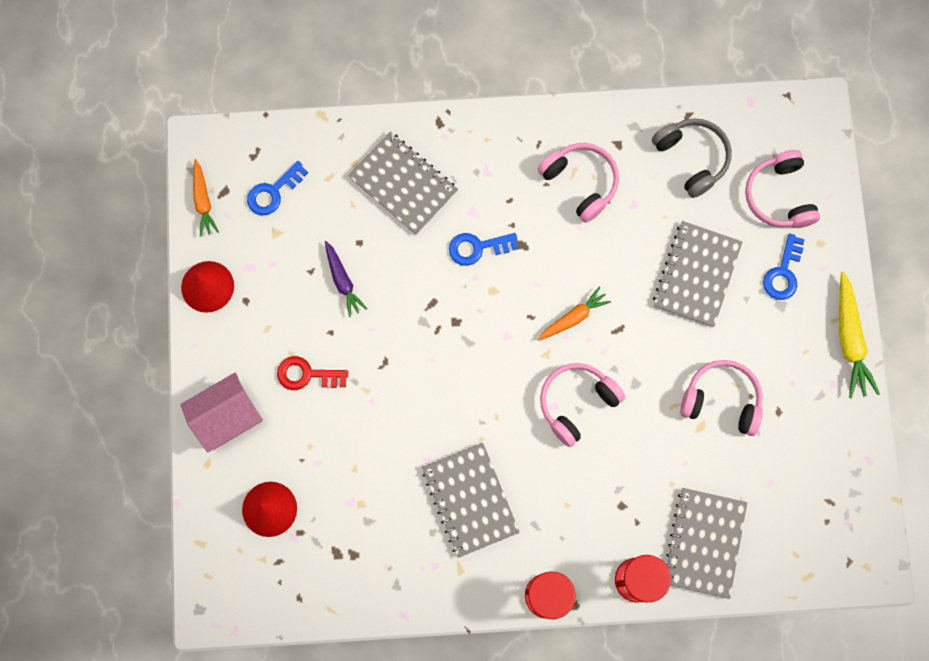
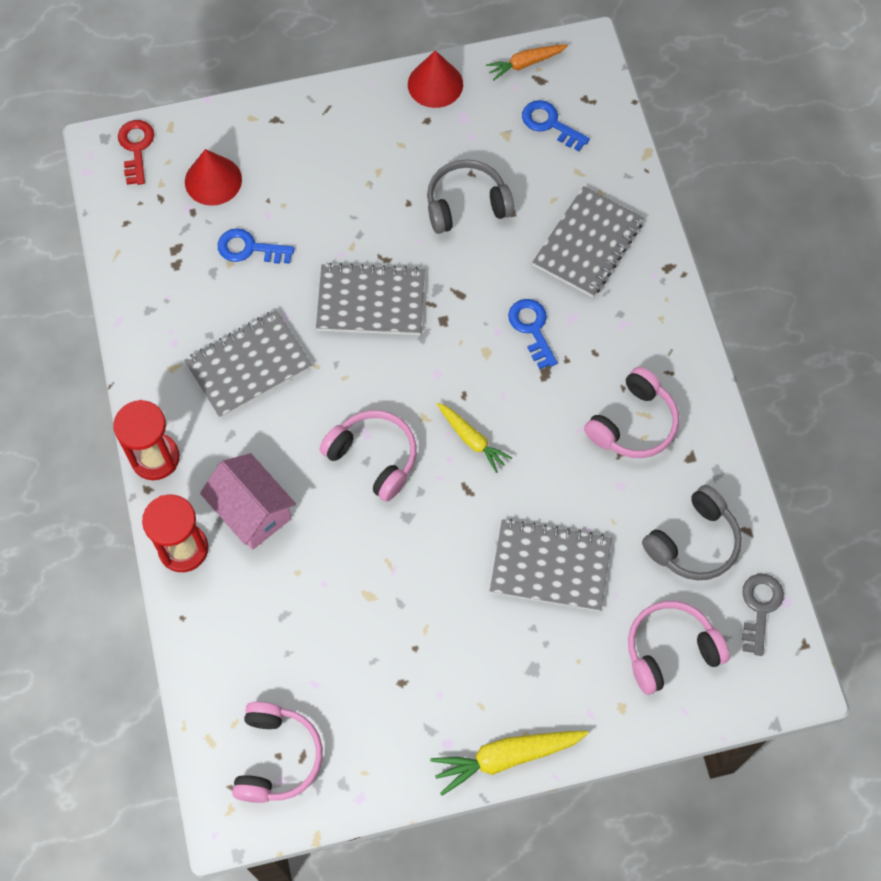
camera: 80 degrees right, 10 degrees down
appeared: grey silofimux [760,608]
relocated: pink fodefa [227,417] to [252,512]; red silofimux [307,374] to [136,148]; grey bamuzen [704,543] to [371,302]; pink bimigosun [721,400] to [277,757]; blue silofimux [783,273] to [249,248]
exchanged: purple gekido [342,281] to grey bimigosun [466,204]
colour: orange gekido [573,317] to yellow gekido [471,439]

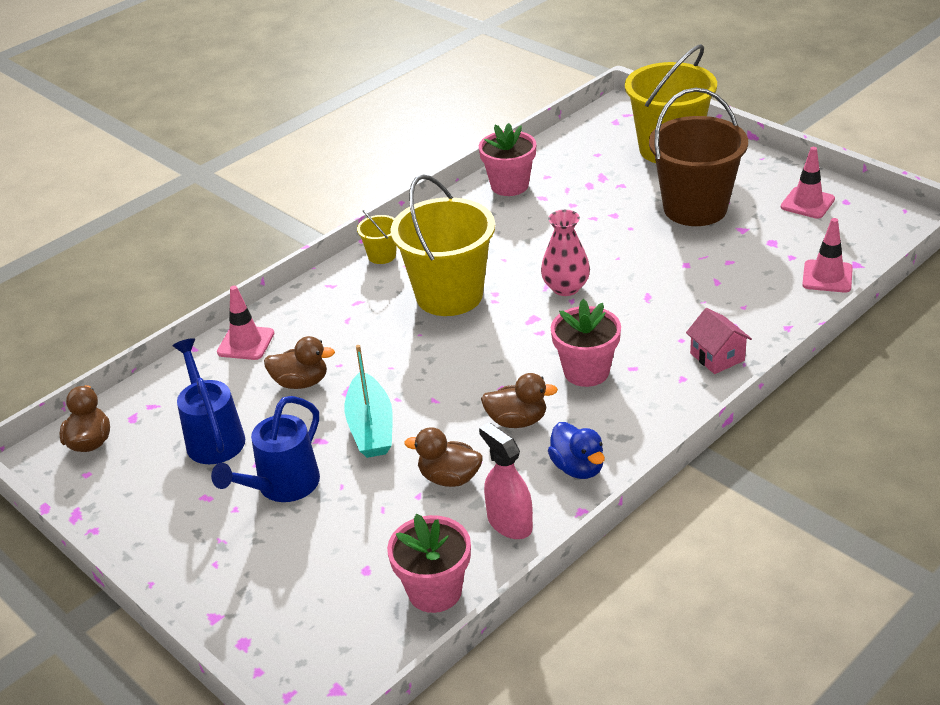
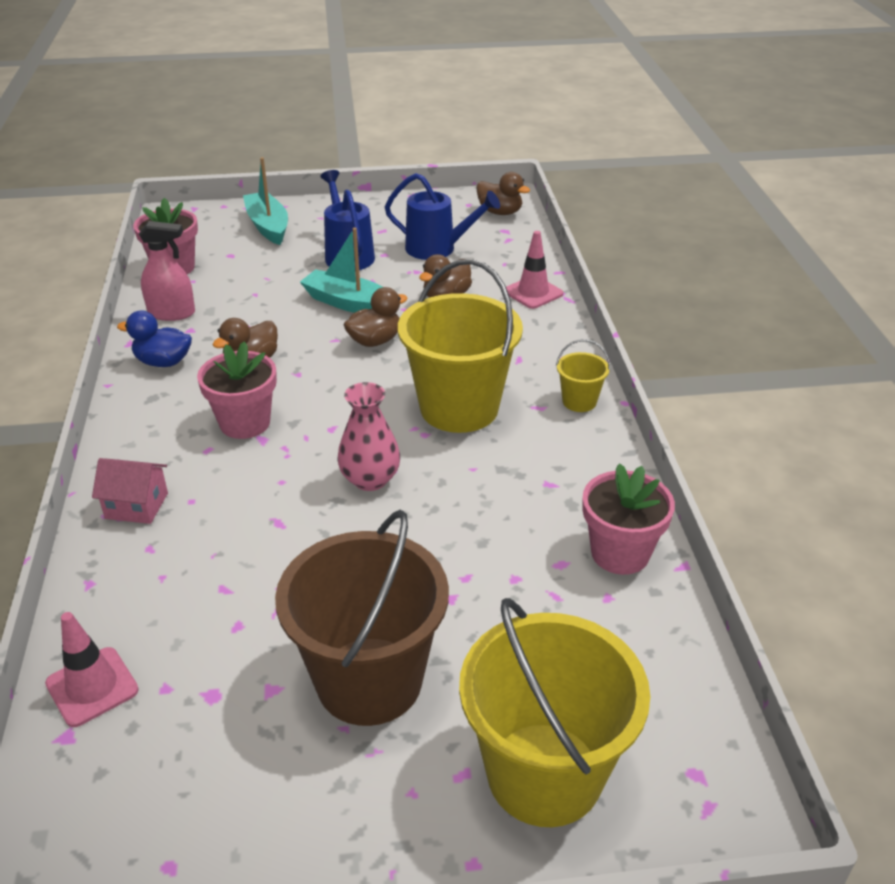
camera: 125 degrees right, 0 degrees up
missing: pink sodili [807,203]
appeared: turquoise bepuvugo [268,226]
relocated: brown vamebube [449,478] to [375,341]

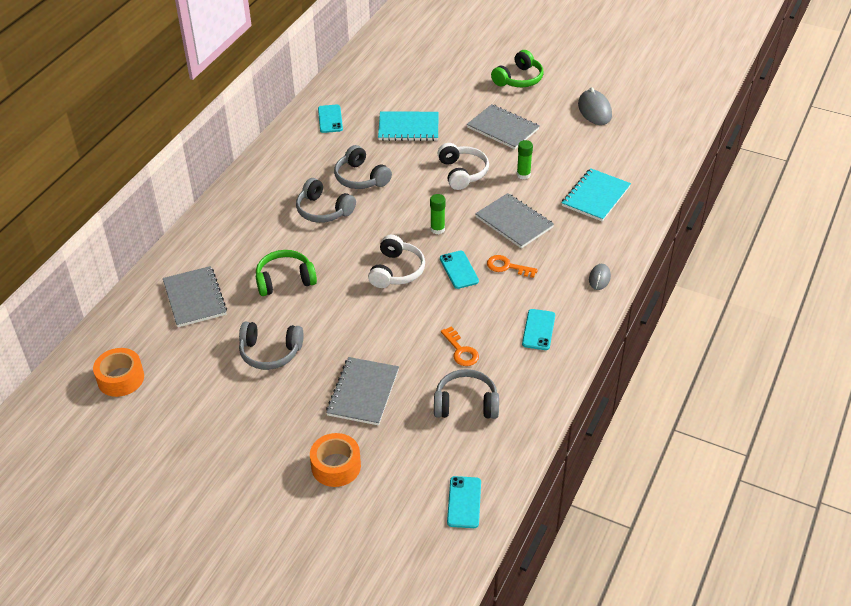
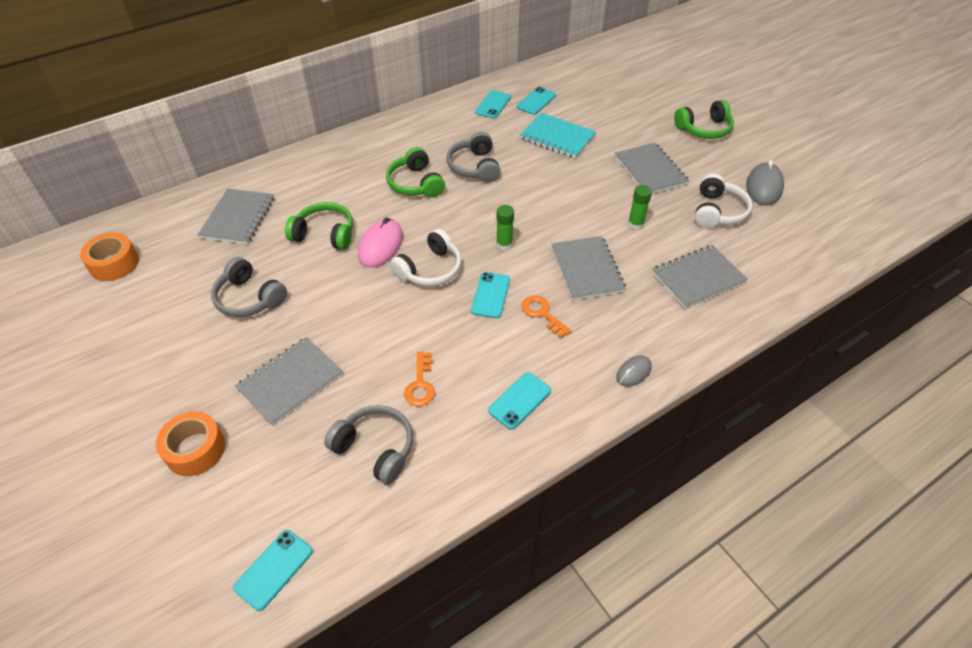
camera: 30 degrees right, 5 degrees up
appeared: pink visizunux [380,246]; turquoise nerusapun [536,101]
relocated: white bimigosun [462,173] to [718,211]
colour: grey bimigosun [323,210] to green bimigosun [415,183]; turquoise bamuzen [596,196] to grey bamuzen [698,278]

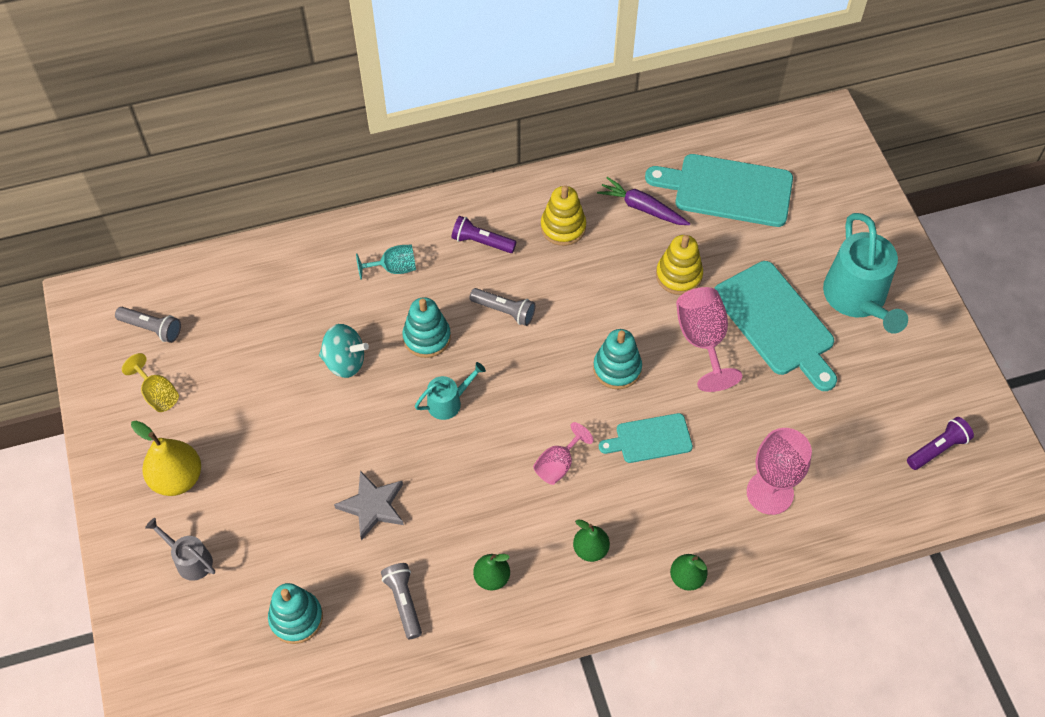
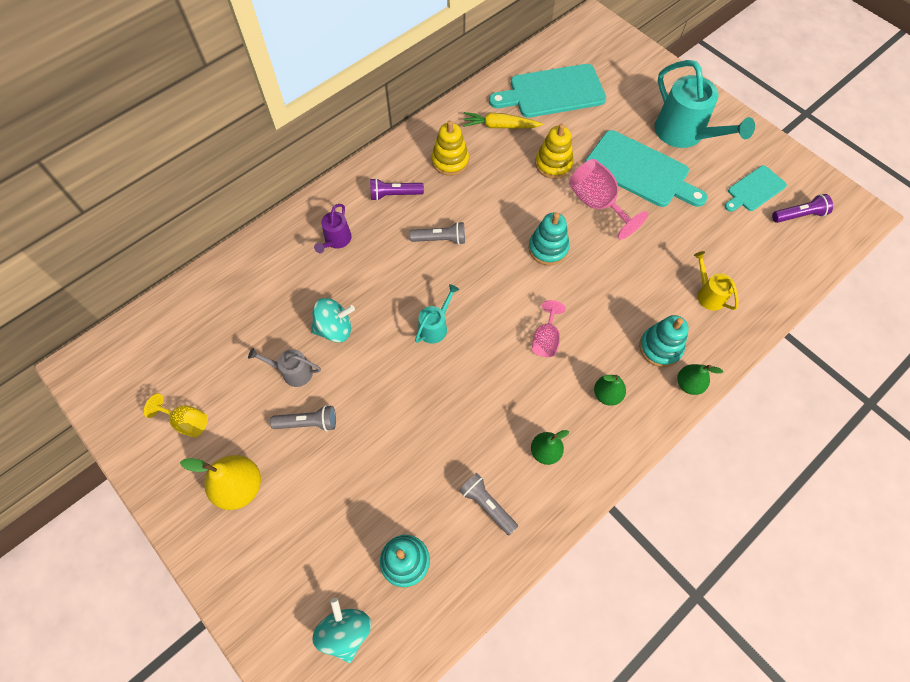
camera: 25 degrees left, 5 degrees up
missing: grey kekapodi [372,506]
appeared: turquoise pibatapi [345,631]
relocated: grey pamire [152,328] to [308,423]; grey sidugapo [190,560] to [293,372]; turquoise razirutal [427,337] to [660,348]; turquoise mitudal [650,439] to [754,190]
exchanged: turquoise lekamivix [394,268] to purple sidugapo [336,240]; pink lekamivix [770,493] to yellow sidugapo [708,294]
colour: purple gekido [642,208] to yellow gekido [500,126]
spun: purple pamire [937,449] = [799,215] 45 degrees clockwise

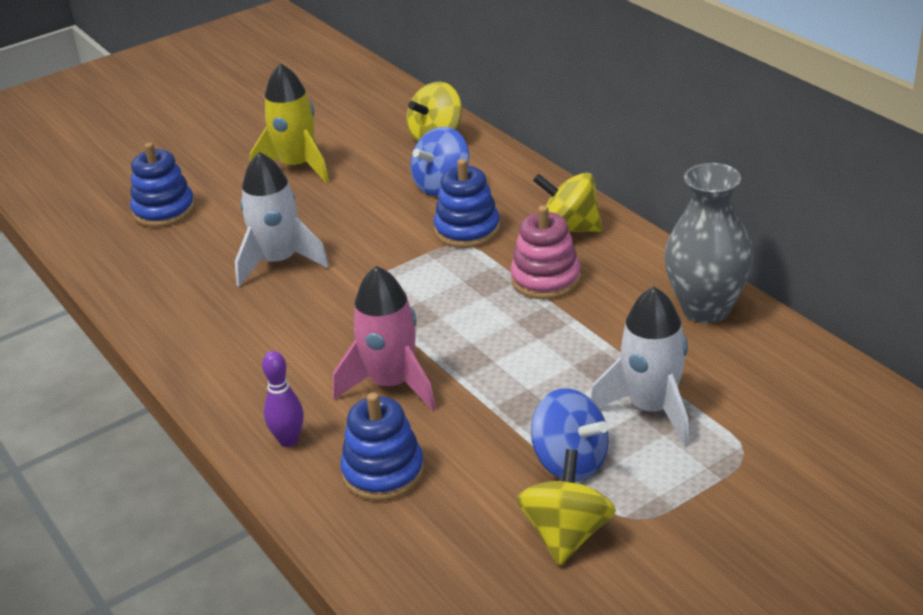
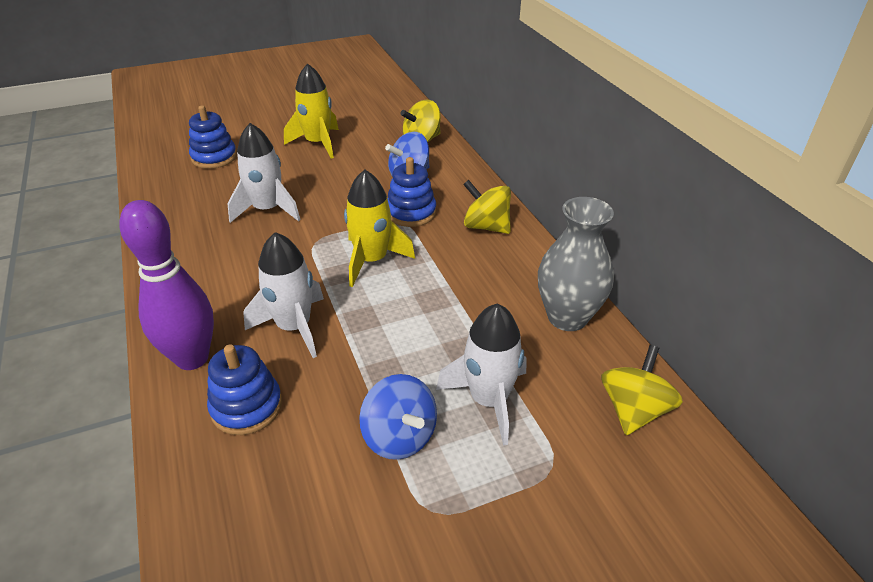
camera: 10 degrees right, 5 degrees up
missing: pink razirutal [545,279]
appeared: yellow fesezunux [372,260]
relocated: yellow pibatapi [566,534] to [633,410]
colour: pink fesezunux [392,384] to white fesezunux [294,327]
size: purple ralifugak [288,440] = [192,358] x2.02

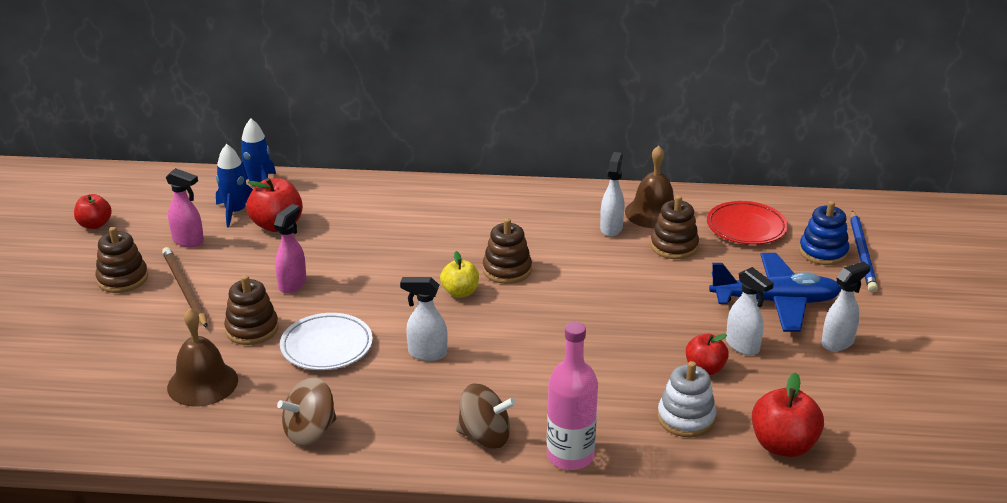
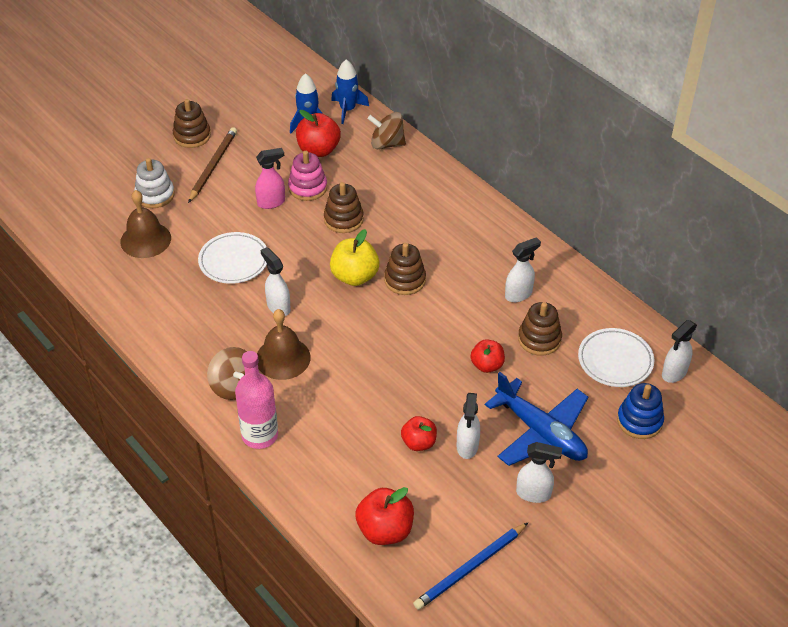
camera: 45 degrees right, 15 degrees up
missing: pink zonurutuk [188,241]
appeared: pink razirutal [307,188]; white zonurutuk [674,373]
relocated: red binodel [95,224] to [487,365]; brown razirutal [252,329] to [343,219]; brown pibatapi [310,432] to [387,144]; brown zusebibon [653,213] to [283,358]; white razirutal [686,418] to [155,195]; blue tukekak [862,253] to [471,568]
colour: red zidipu [746,227] to white zidipu [615,360]
size: yellow binodel [460,292] = [354,276] x1.53

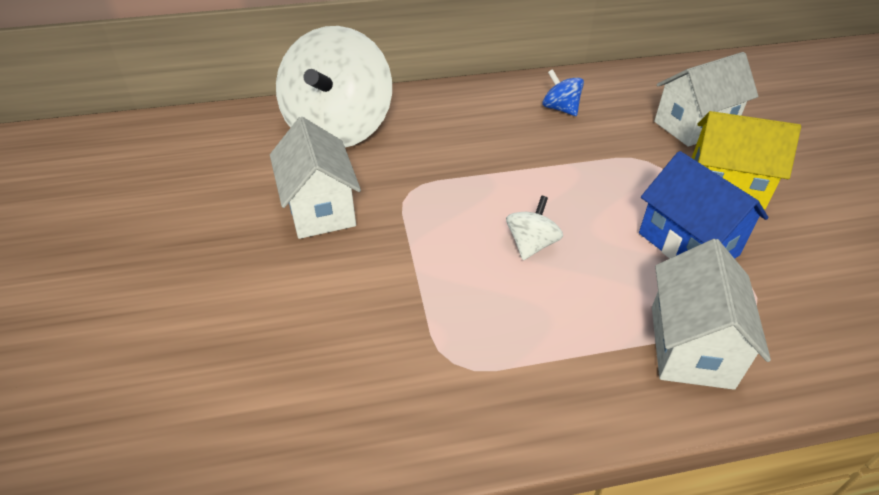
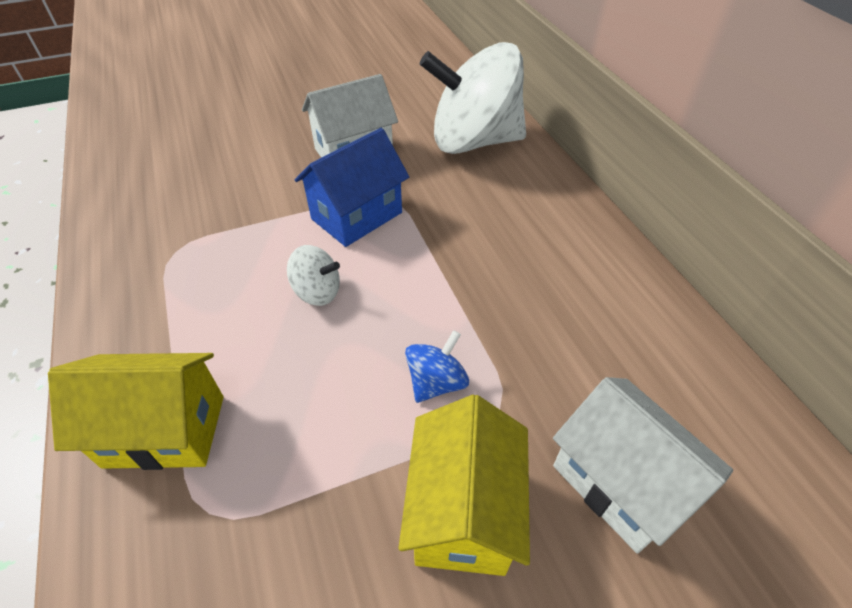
camera: 80 degrees right, 5 degrees up
relocated: blue pibatapi [560,109] to [436,382]; blue fodefa [688,244] to [357,216]
colour: white fodefa [690,346] to yellow fodefa [165,430]

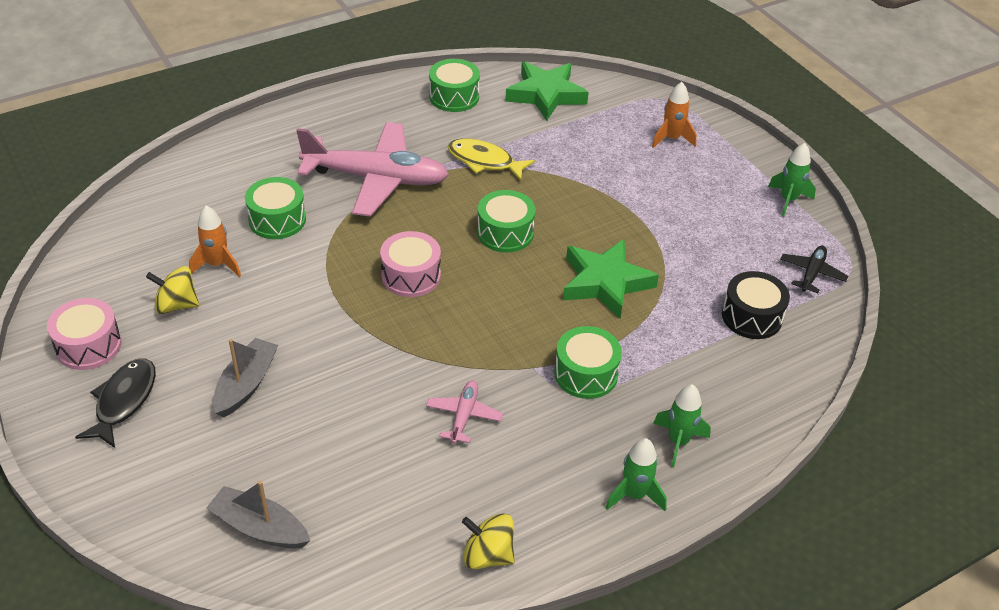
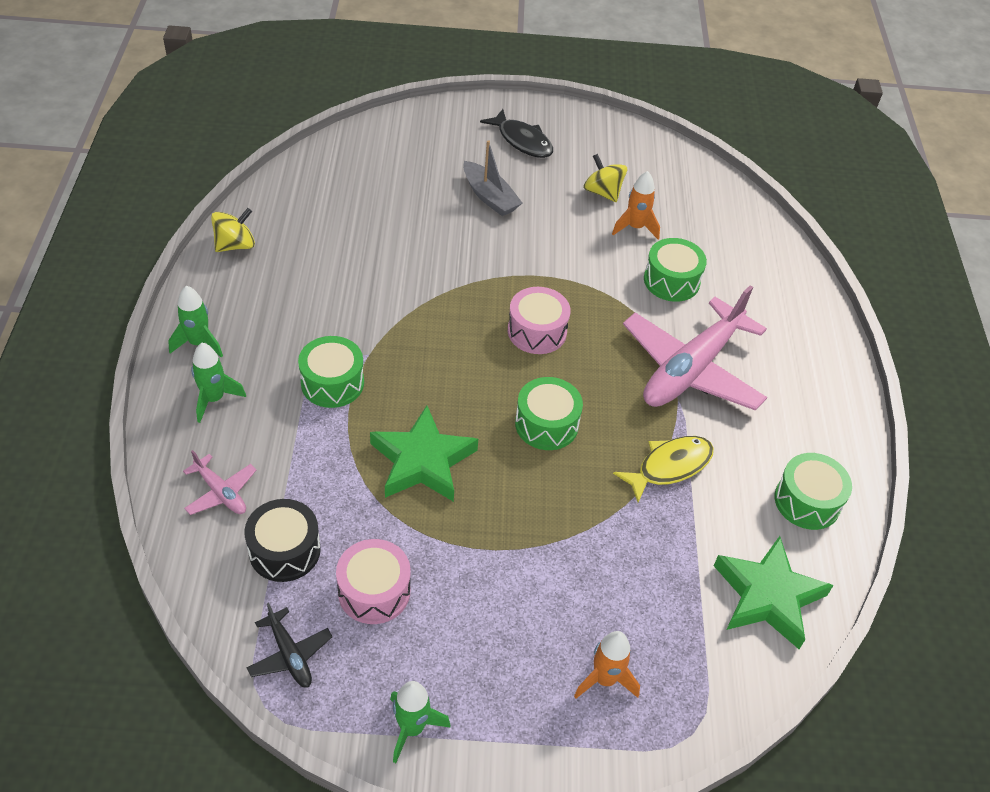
camera: 120 degrees right, 5 degrees up
missing: grey bepuvugo [259,527]
relocated: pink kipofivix [88,345] to [374,591]; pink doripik [464,416] to [221,492]
spun: yellow pibatapi [176,305] = [602,192] 75 degrees counterclockwise

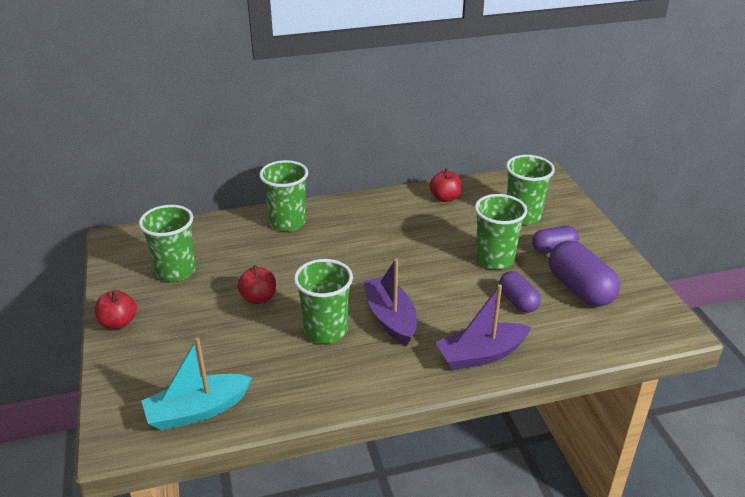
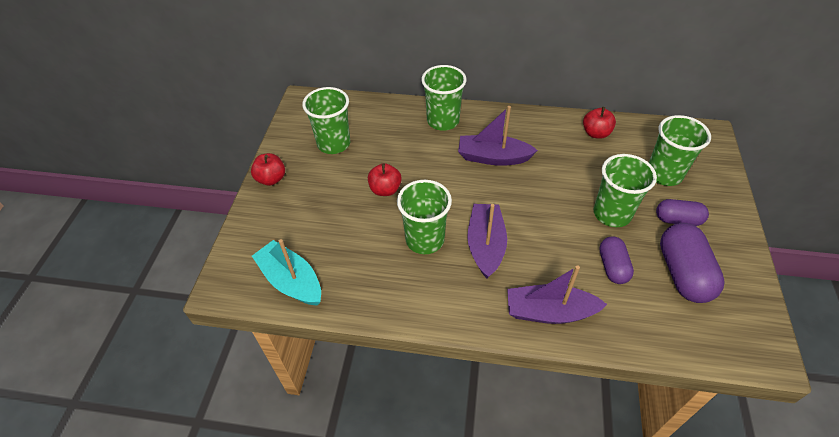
camera: 25 degrees right, 15 degrees up
appeared: purple bepuvugo [493,157]
spun: turquoise bepuvugo [197,410] = [291,281] 45 degrees clockwise

